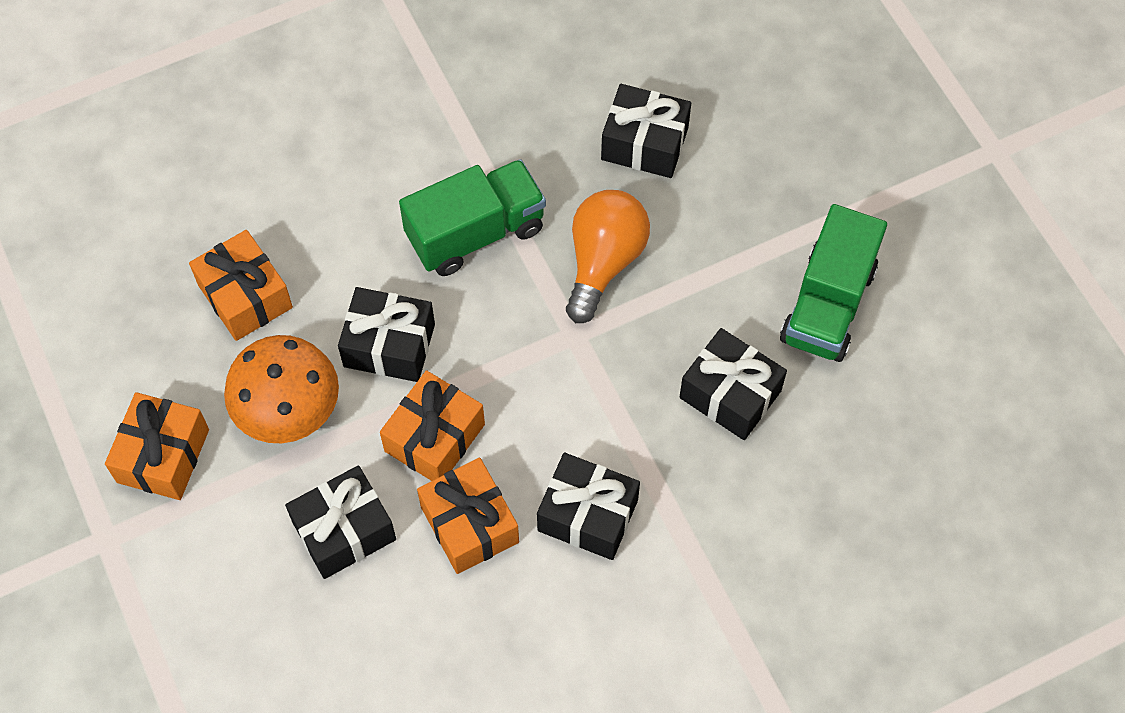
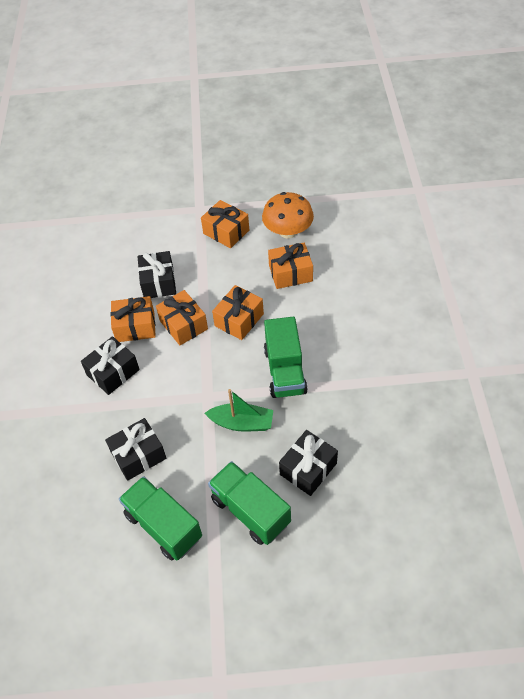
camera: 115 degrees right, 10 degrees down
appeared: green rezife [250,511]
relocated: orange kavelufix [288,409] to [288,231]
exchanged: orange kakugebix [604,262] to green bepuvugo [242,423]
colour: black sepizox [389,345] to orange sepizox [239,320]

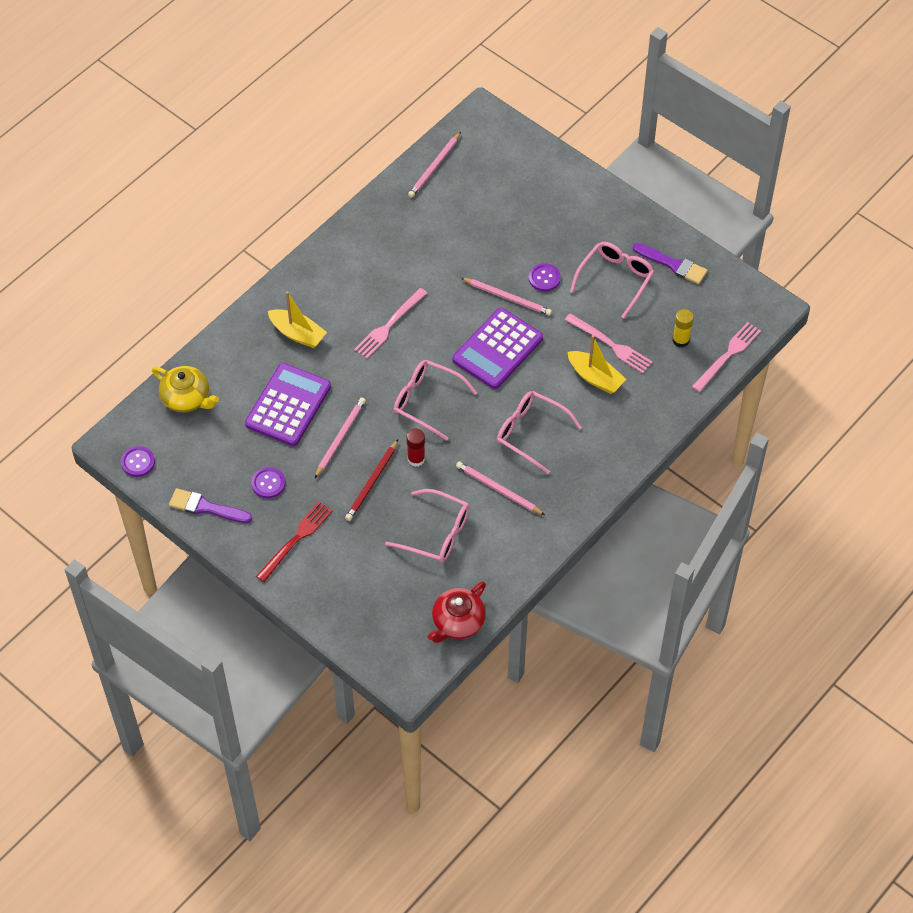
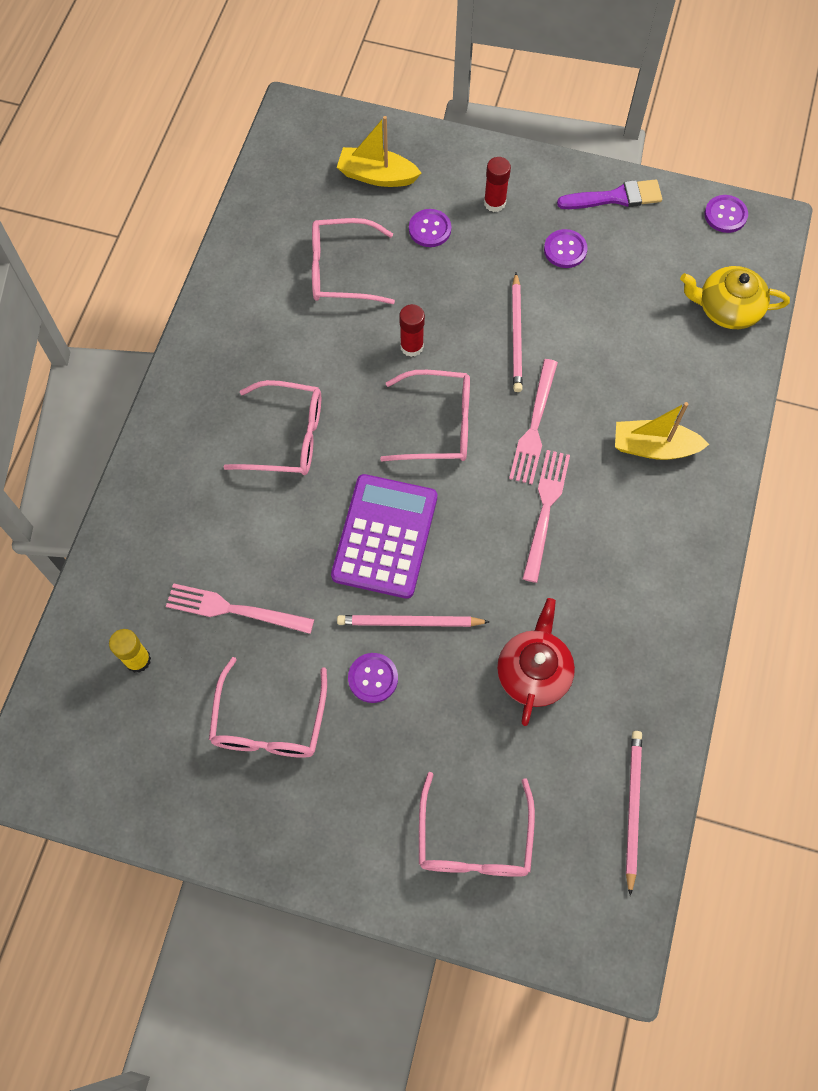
camera: 155 degrees right, 10 degrees up
missing: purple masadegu [288,405]; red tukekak [372,482]; pink tukekak [498,490]; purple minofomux [673,265]
appeared: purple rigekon [430,229]; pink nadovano [474,840]
relocated: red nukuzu [457,622] to [534,672]; yellow bepuvugo [595,377] to [377,176]; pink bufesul [727,355] to [534,425]
exchanged: red bufesul [296,539] to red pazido [494,203]

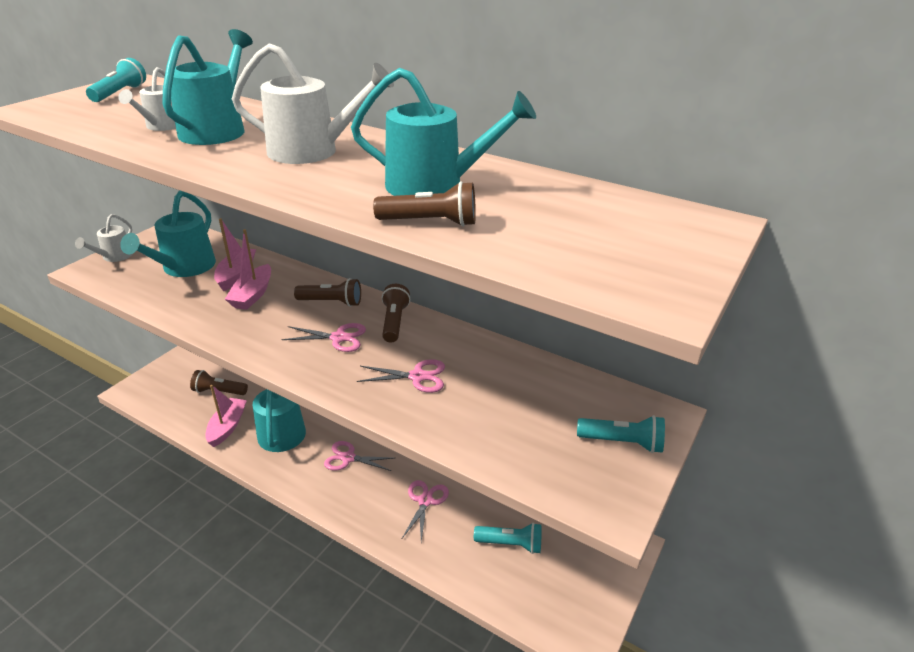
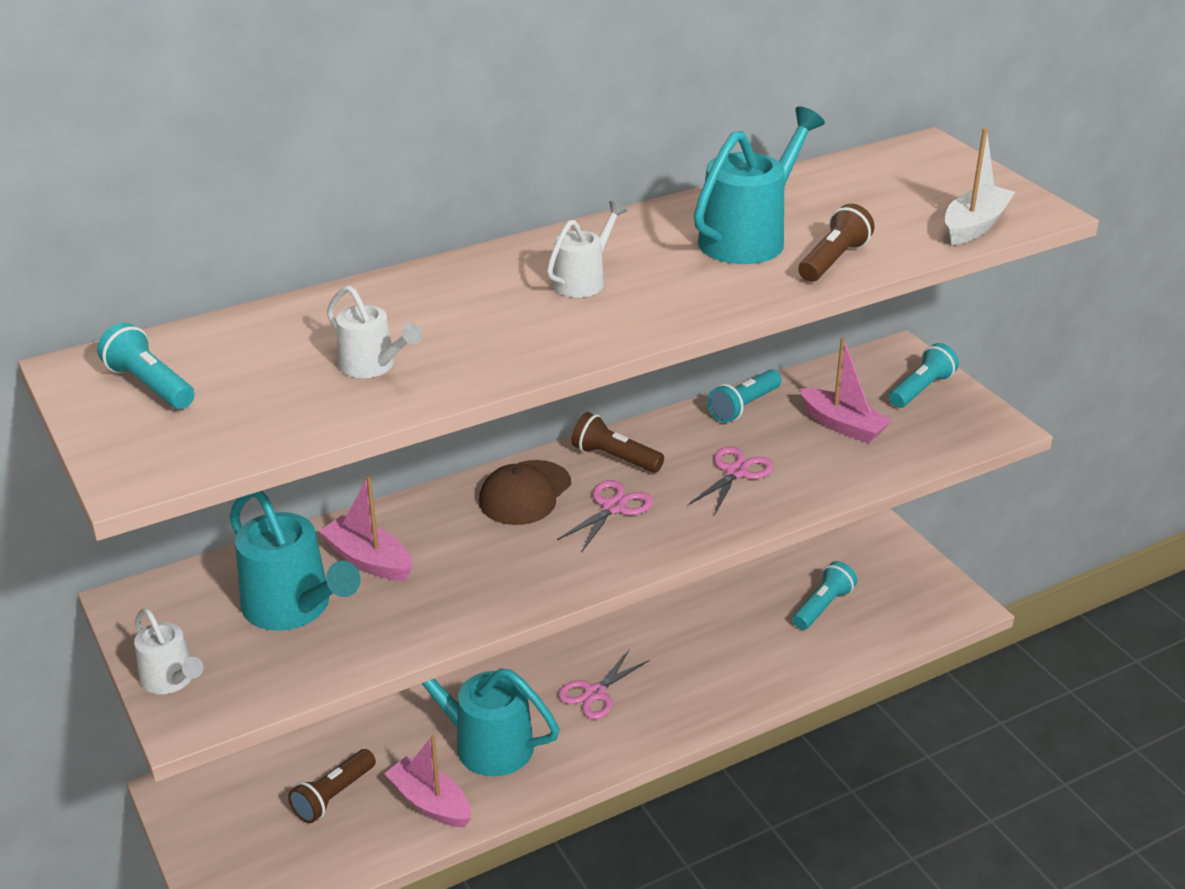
camera: 60 degrees left, 0 degrees up
missing: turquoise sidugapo [217,129]; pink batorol [425,501]
appeared: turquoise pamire [744,407]; white bepuvugo [974,226]
relocated: pink bepuvugo [252,295] to [843,425]
exchanged: brown pamire [331,302] to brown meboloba [525,493]
size: white sidugapo [313,151] = [583,280] x0.58

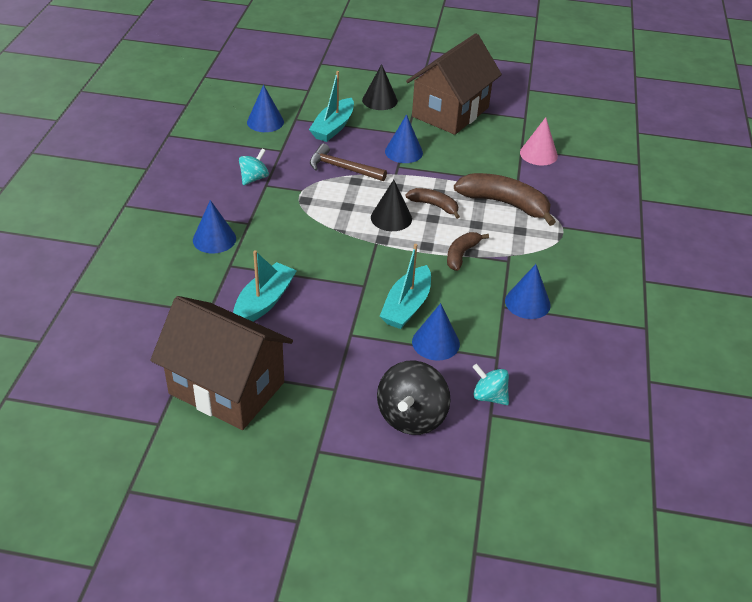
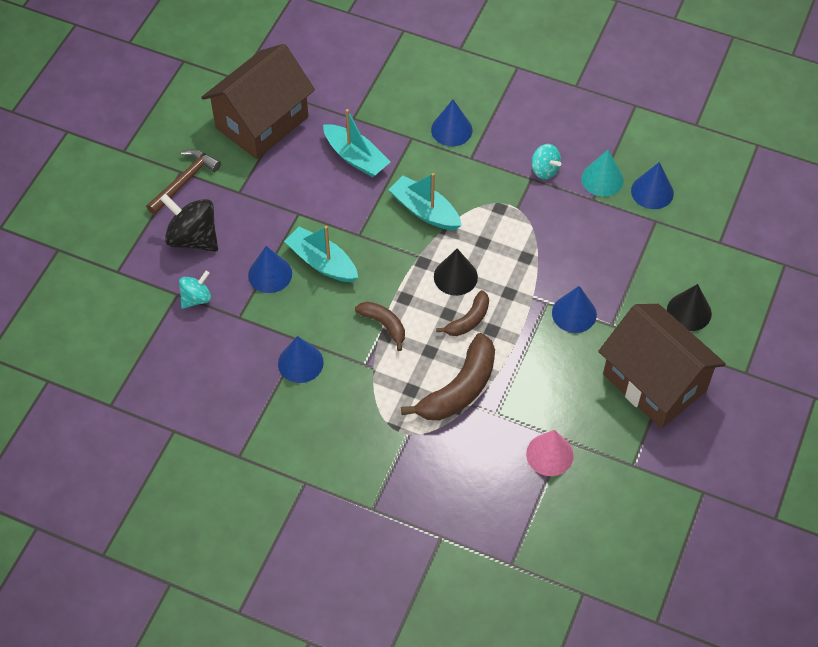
camera: 105 degrees right, 15 degrees up
appeared: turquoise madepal [602,179]
relocated: turquoise bepuvugo [333,127] to [425,211]; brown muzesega [342,168] to [184,181]

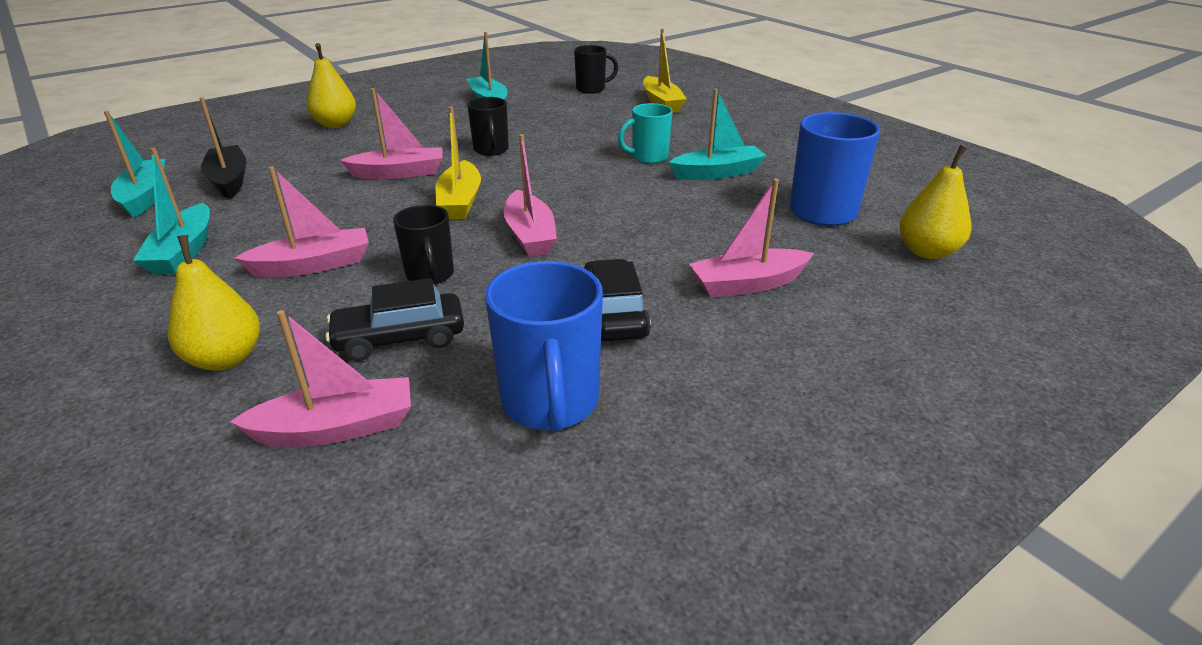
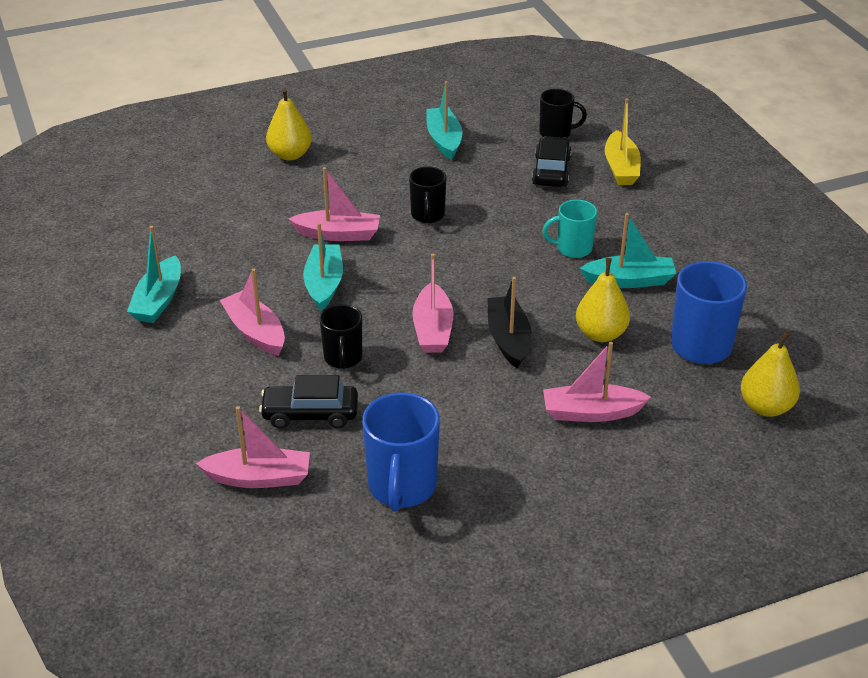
camera: 15 degrees right, 5 degrees up
missing: yellow bepuvugo [460,201]
relocated: turquoise bepuvugo [145,196] to [324,284]; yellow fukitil [226,359] to [601,334]; black bepuvugo [229,180] to [508,339]; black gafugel [613,314] to [551,171]
spun: pink bepuvugo [313,265] = [255,332] 120 degrees counterclockwise

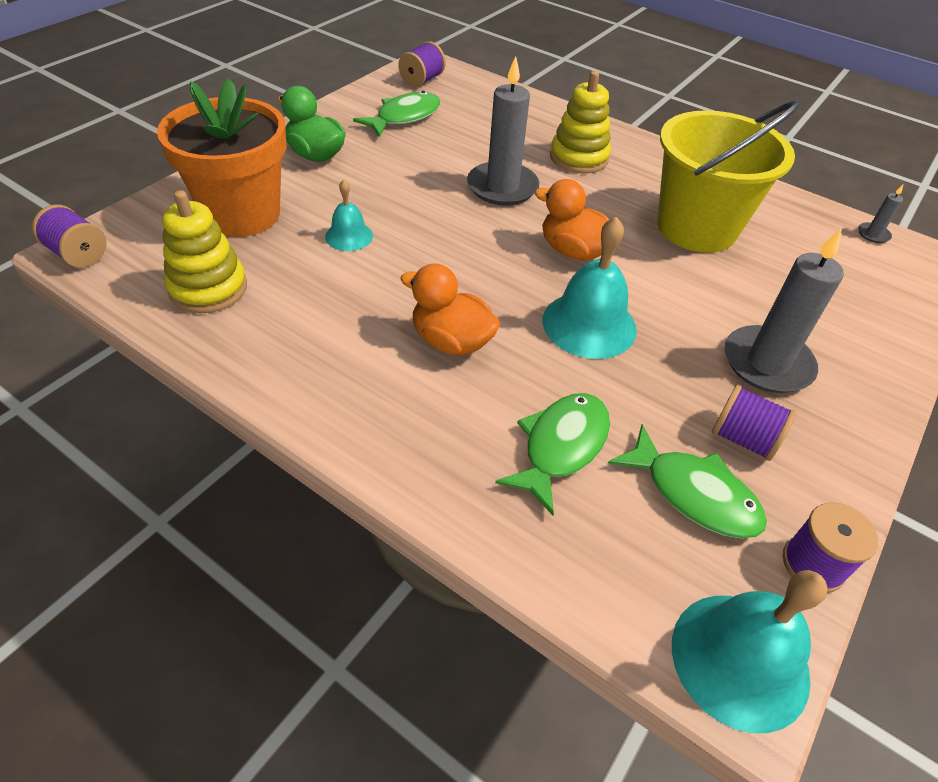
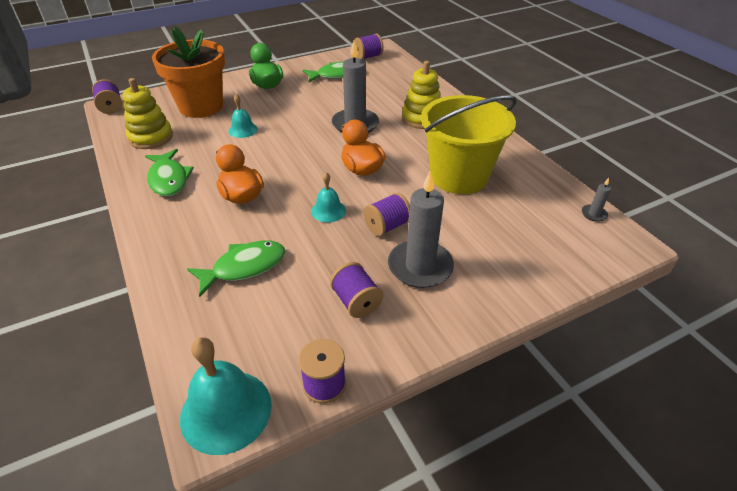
camera: 30 degrees right, 5 degrees down
appeared: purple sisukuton [387,226]
relocated: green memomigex [693,494] to [169,179]
size: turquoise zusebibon [589,324] = [328,210] x0.56

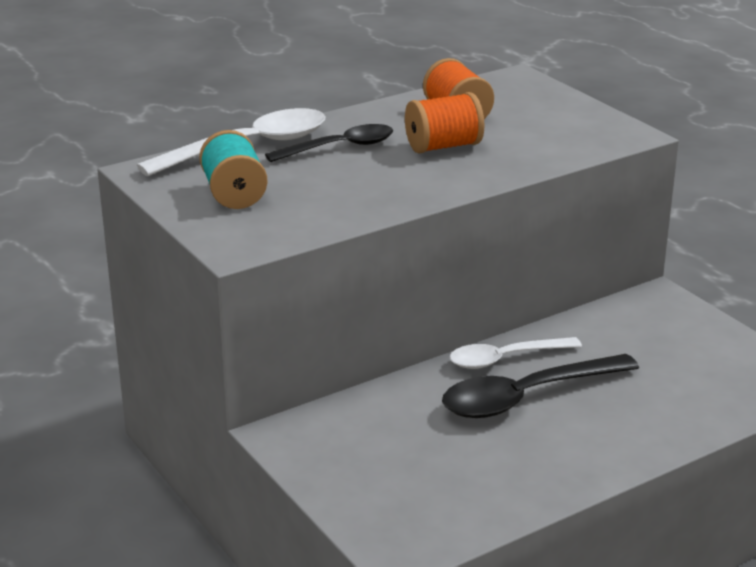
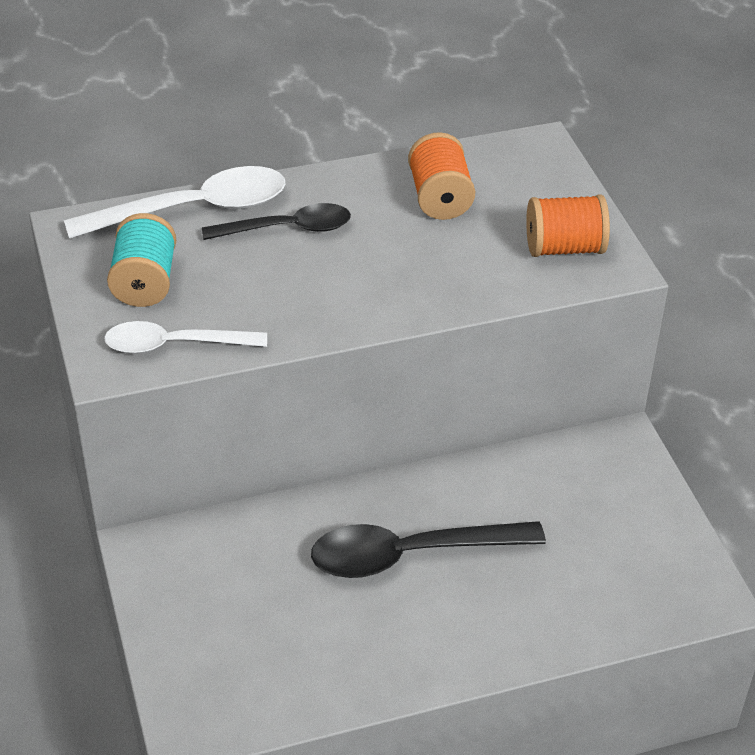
camera: 15 degrees right, 15 degrees up
relocated: orange sisukuton [443,146] to [564,248]; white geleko [505,359] to [175,345]

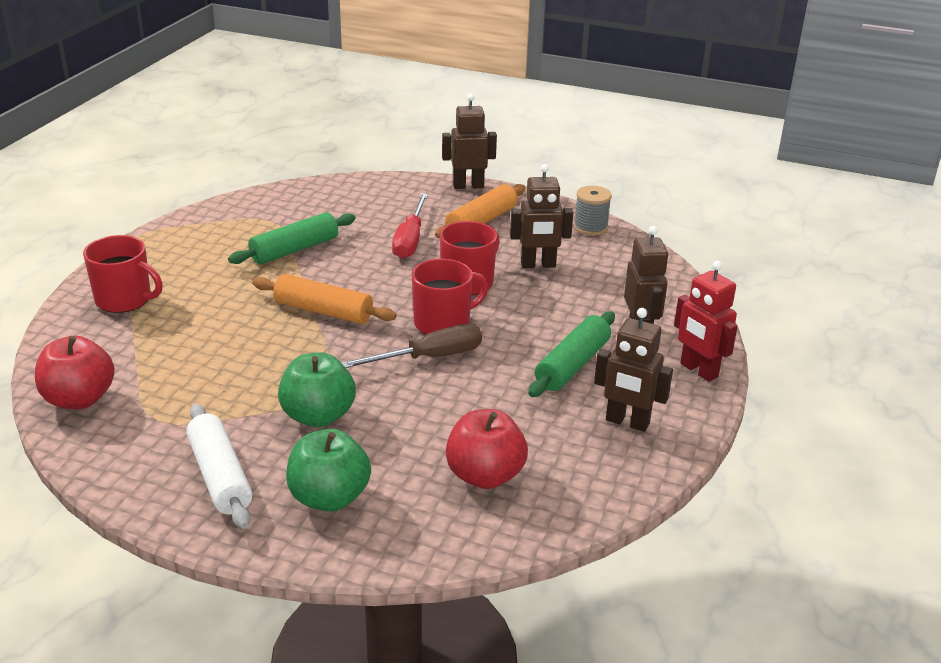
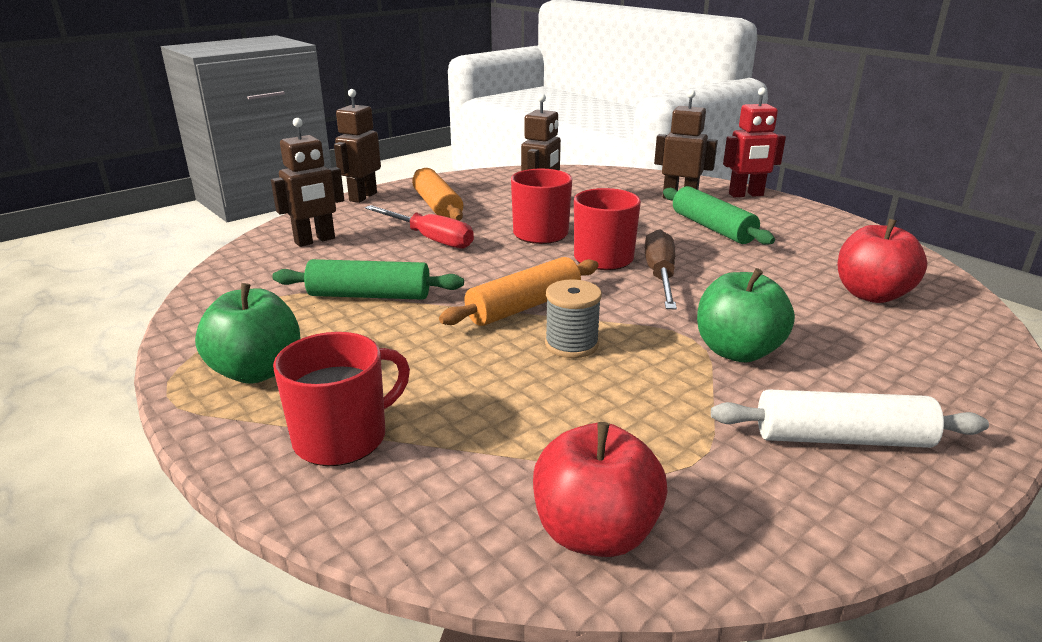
camera: 60 degrees left, 5 degrees down
relocated: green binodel [329,497] to [257,371]; grey sisukuton [590,227] to [571,344]; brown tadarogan [627,422] to [315,241]
spun: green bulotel [294,250] = [369,295] 75 degrees counterclockwise

